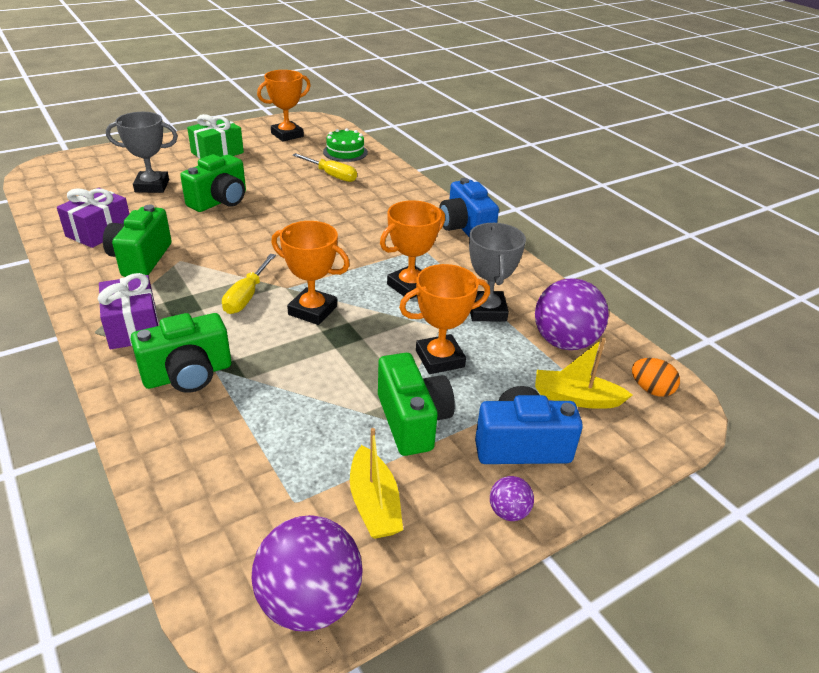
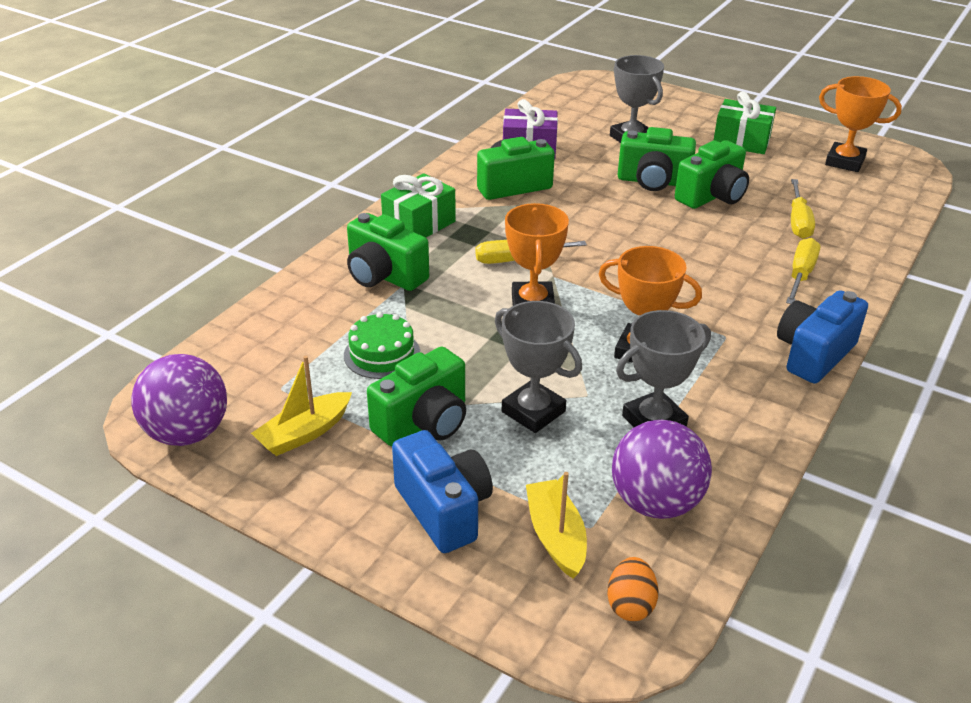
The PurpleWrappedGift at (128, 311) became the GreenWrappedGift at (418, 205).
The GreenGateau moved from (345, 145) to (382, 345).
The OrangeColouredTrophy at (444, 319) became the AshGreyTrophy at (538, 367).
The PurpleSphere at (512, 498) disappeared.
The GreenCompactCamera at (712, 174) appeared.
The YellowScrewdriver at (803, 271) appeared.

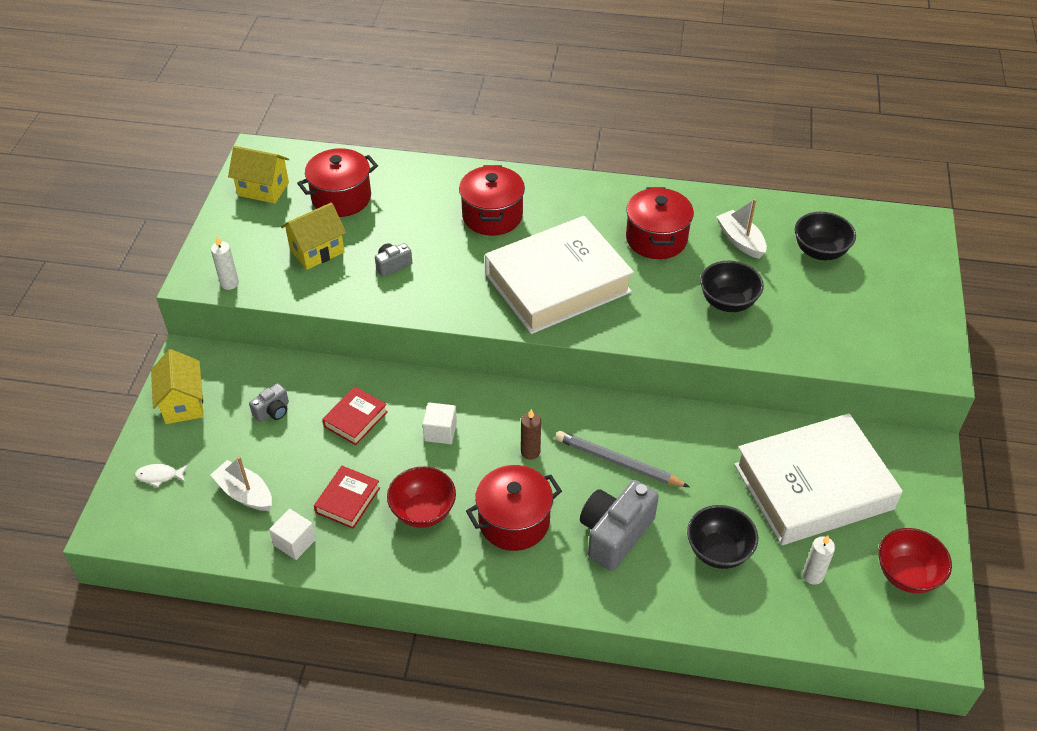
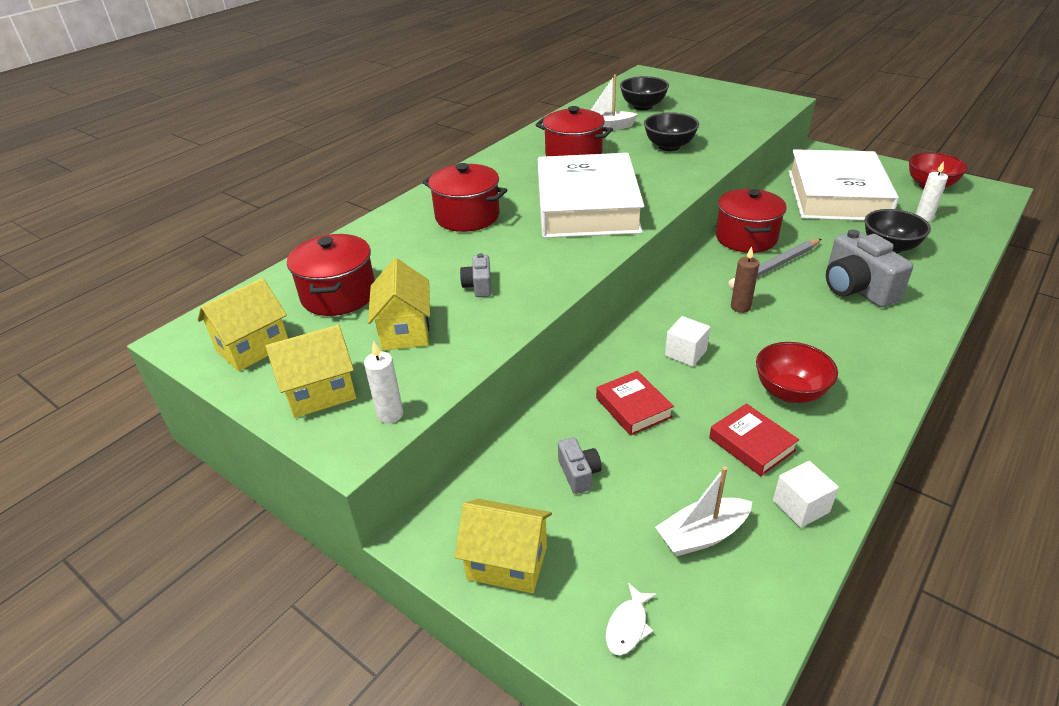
The CrimsonStockpot moved from (514, 508) to (751, 221).
The YellowHouse at (310, 371) appeared.

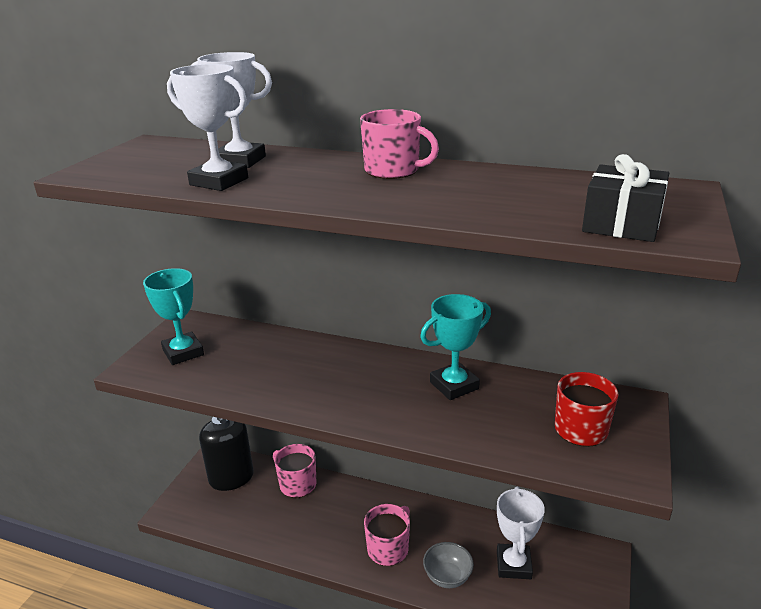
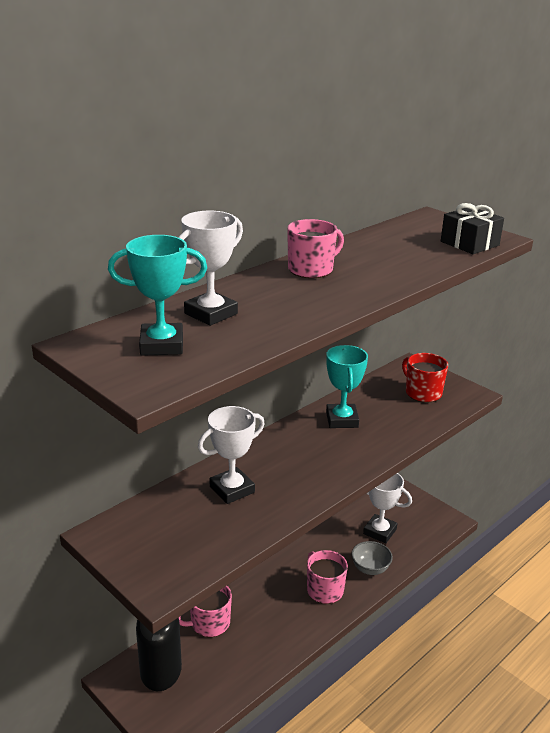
The AquaTrophy moved from (173, 316) to (157, 295).
The WhiteTrophy moved from (207, 127) to (231, 455).

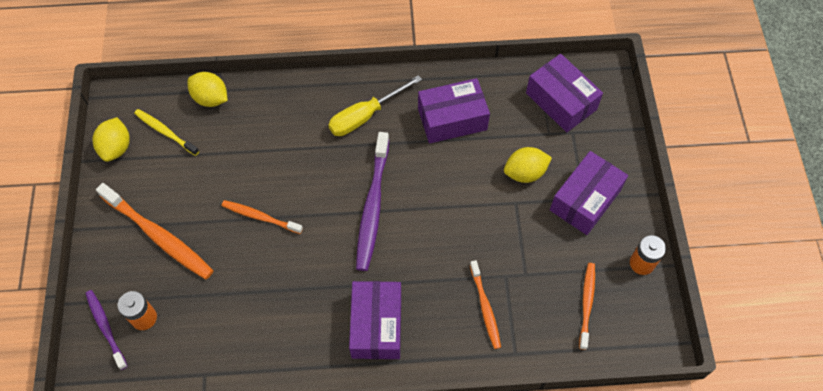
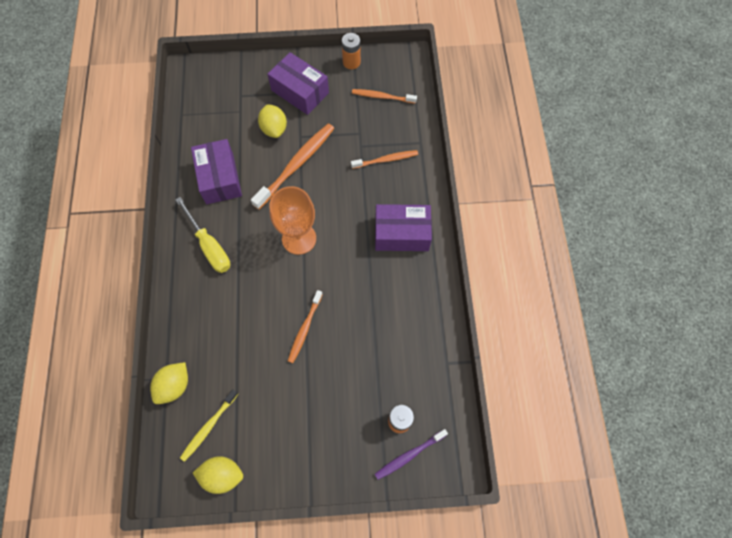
The OrangeColouredToothbrush moved from (155, 231) to (293, 166).
The PurpleToothbrush at (372, 201) was replaced by the OrangeColouredGoblet at (292, 220).
The PurpleParcel at (564, 93) disappeared.

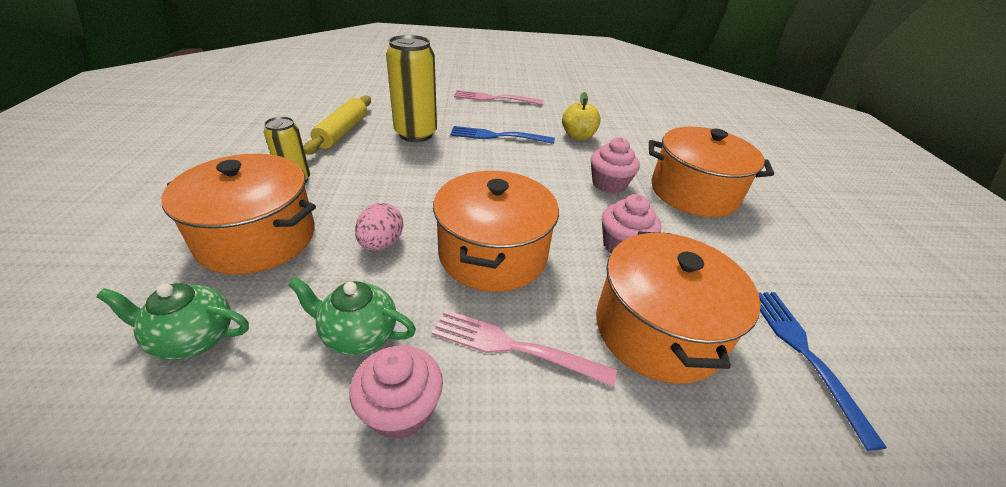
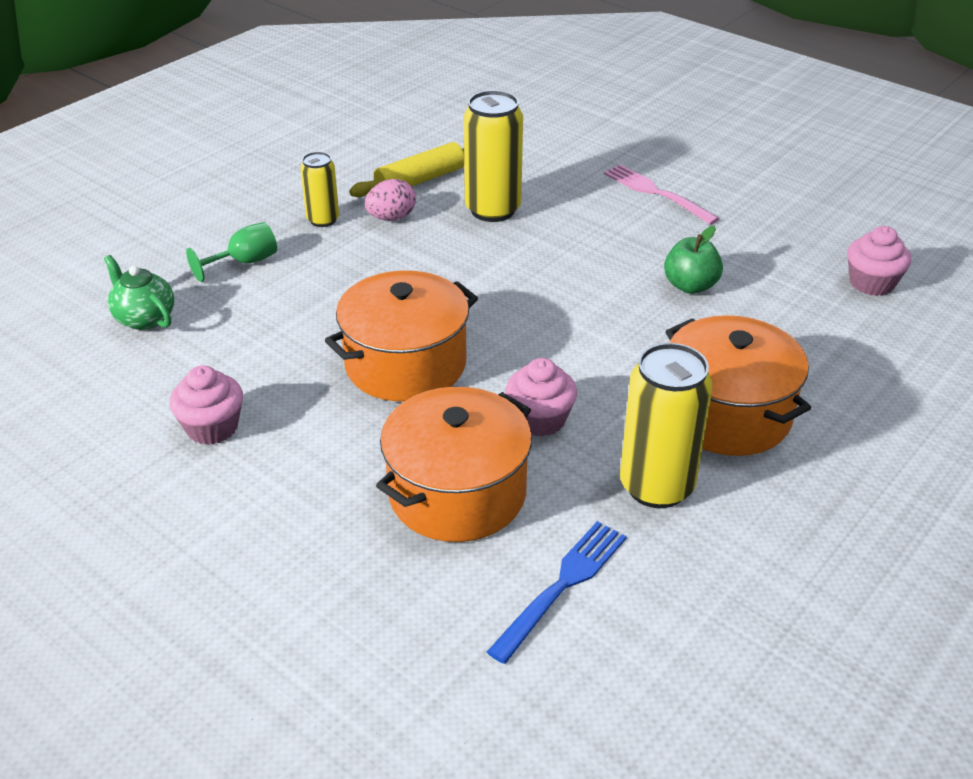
The OrangeColouredStockpot at (238, 214) was replaced by the GreenGoblet at (231, 252).
The GreenTeaPot at (352, 316) disappeared.
The PinkEgg moved from (379, 227) to (390, 200).
The PinkFork at (524, 348) disappeared.
The RoyalBlueFork at (502, 135) disappeared.
The YellowToyApple at (581, 116) became the GreenToyApple at (693, 260).
The PinkFairyCake moved from (615, 165) to (879, 261).
The YellowCan at (666, 425) appeared.

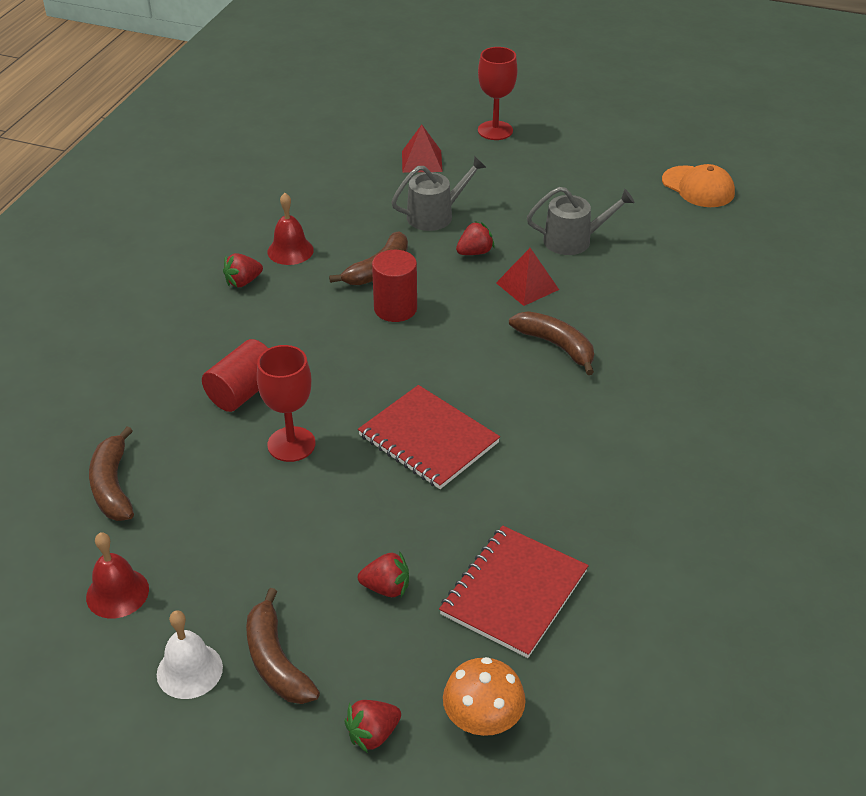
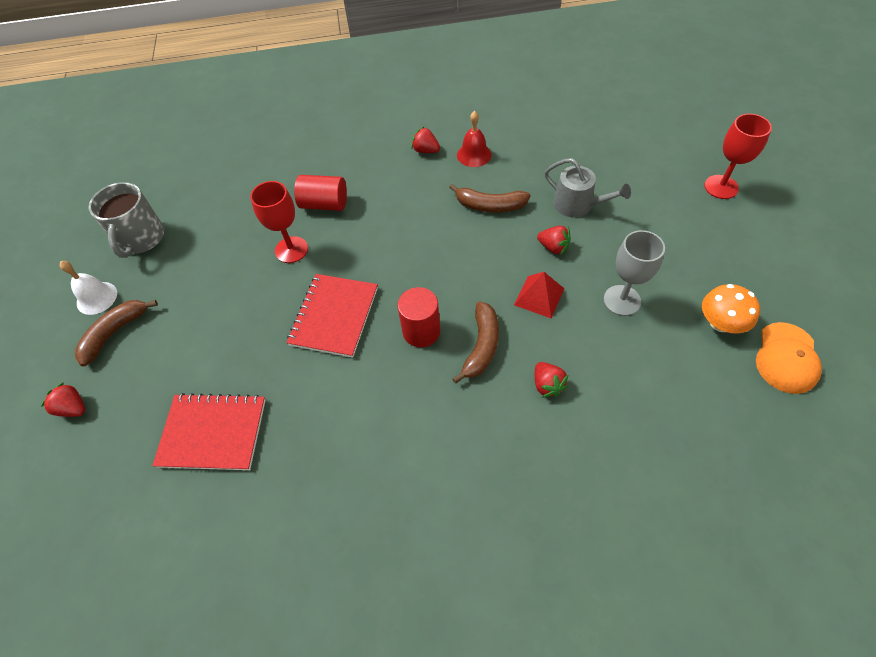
The CrimsonBell at (117, 575) was replaced by the AshGreyMug at (126, 220).
The RussetBanana at (111, 473) disappeared.
The CrimsonStrawberry moved from (383, 574) to (552, 380).
The CrimsonSolidCylinder moved from (394, 286) to (419, 317).
The CrimsonSolidPyramid at (422, 149) disappeared.
The OrangeColouredToadstool moved from (484, 696) to (731, 309).
The AshGreySprinklingCan at (581, 221) was replaced by the AshGreyGoblet at (634, 273).

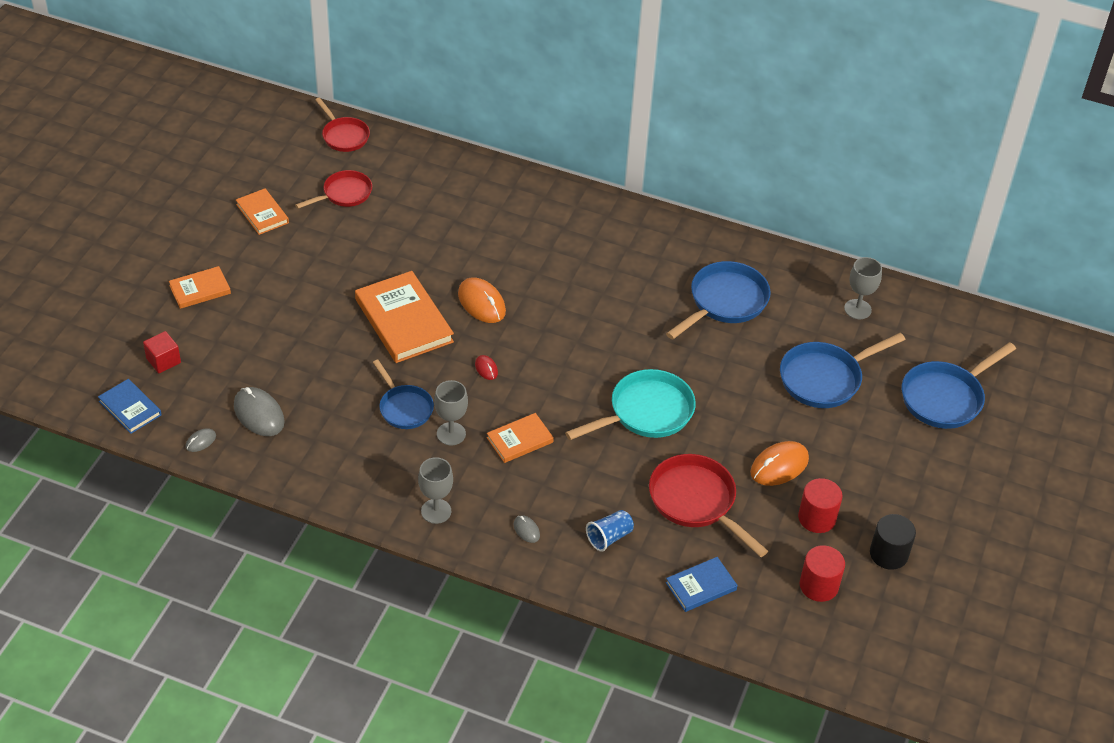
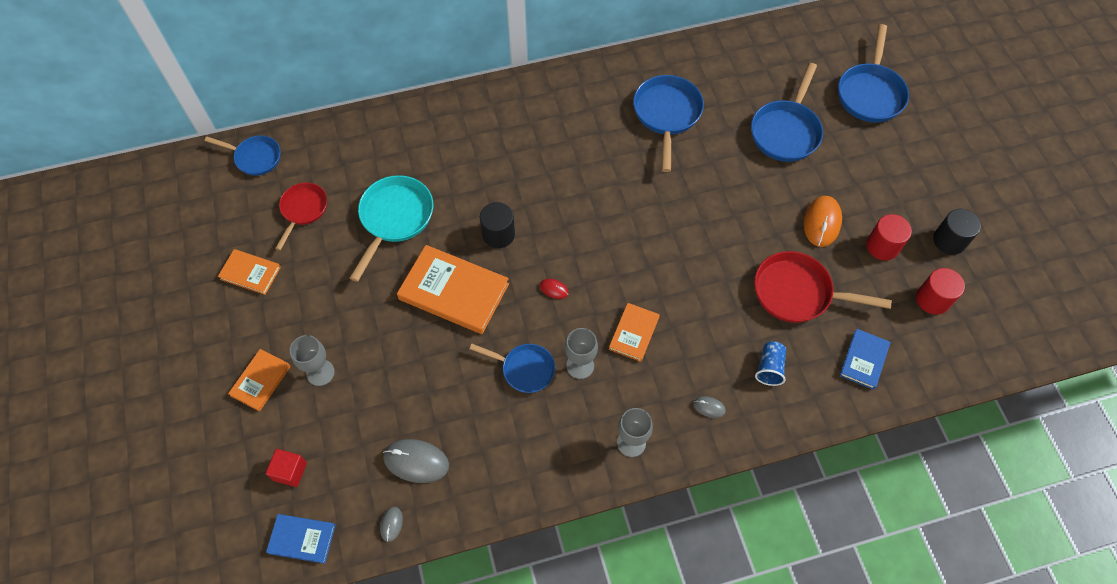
The CrimsonSkillet at (342, 125) became the RoyalBlueSkillet at (242, 155).
The OrangeColouredPcMouse at (482, 300) was replaced by the BlackSolidCylinder at (497, 225).
The AquaSkillet moved from (630, 404) to (391, 228).
The AshGreyGoblet moved from (863, 288) to (312, 360).

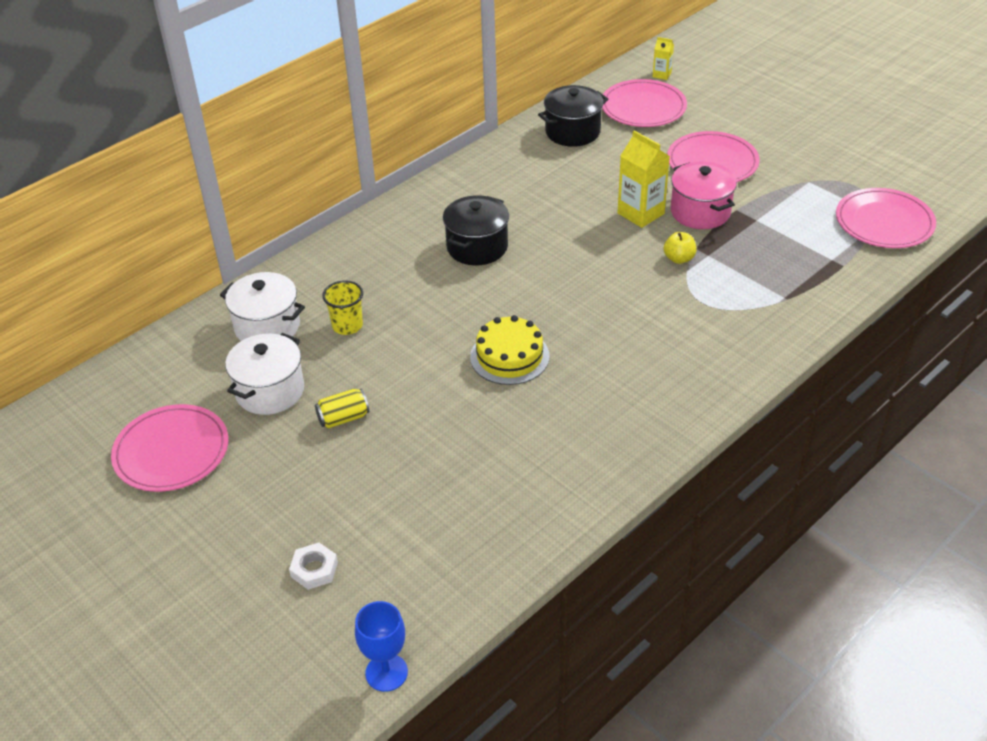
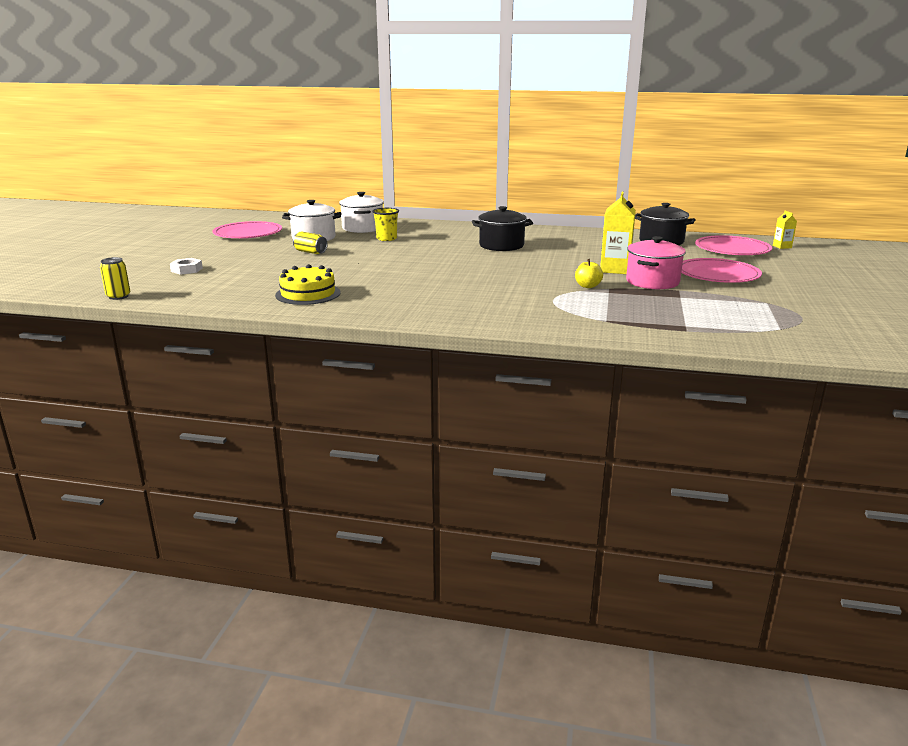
The RoyalBlueGoblet at (381, 646) was replaced by the YellowCan at (115, 278).
The YellowGateau moved from (510, 350) to (308, 284).
The PinkFlatDish at (886, 218) disappeared.

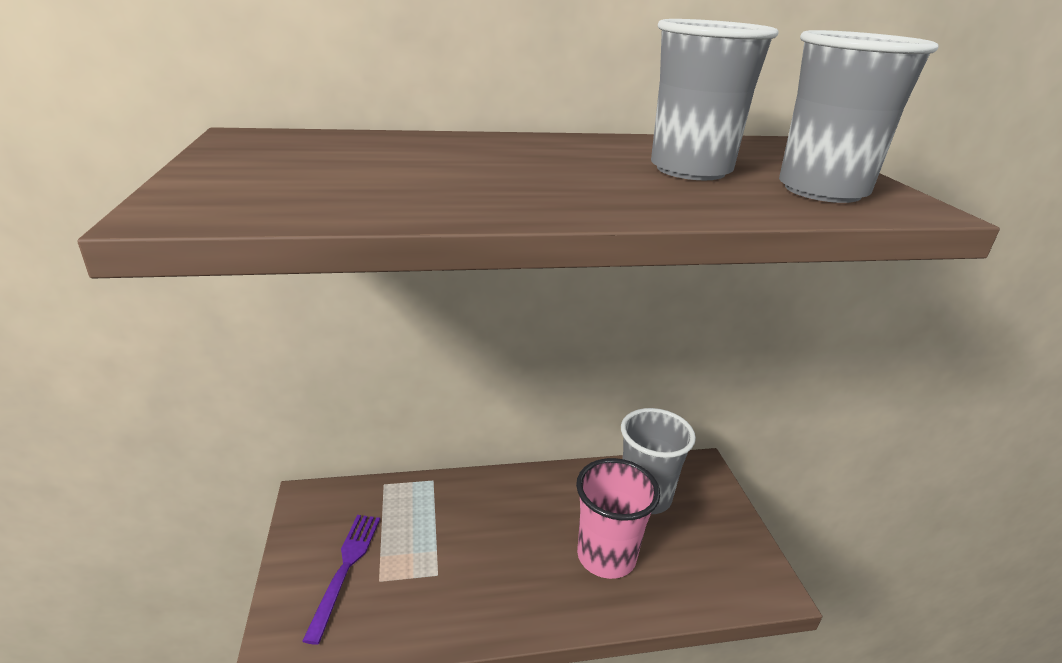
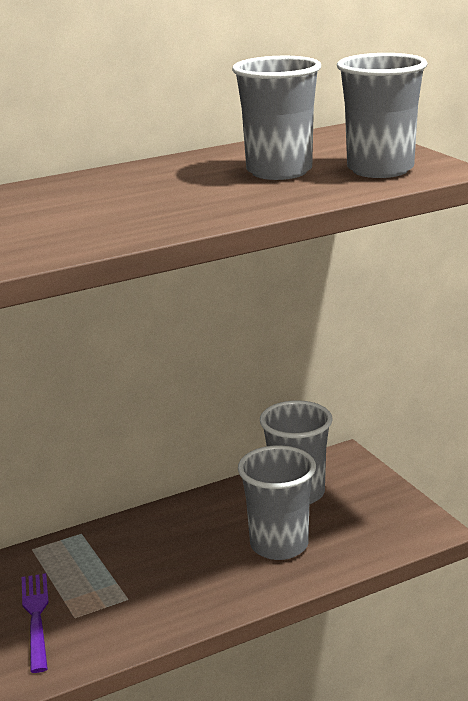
The PinkTumbler at (618, 518) became the AshGreyTumbler at (277, 502).

